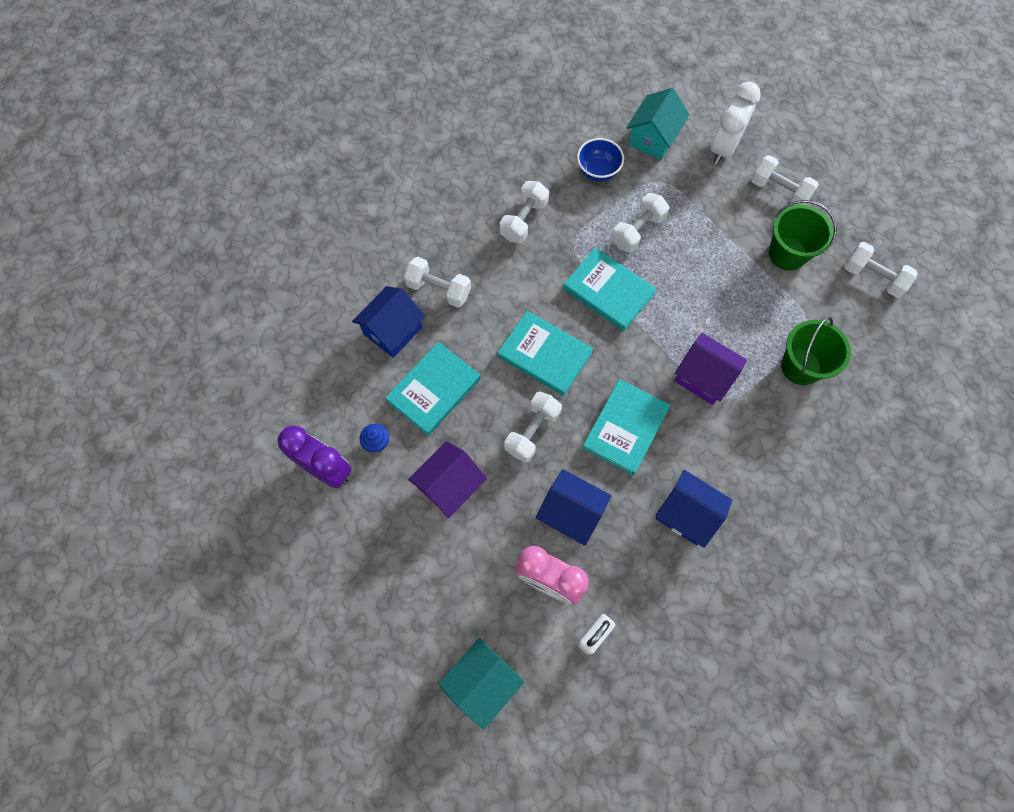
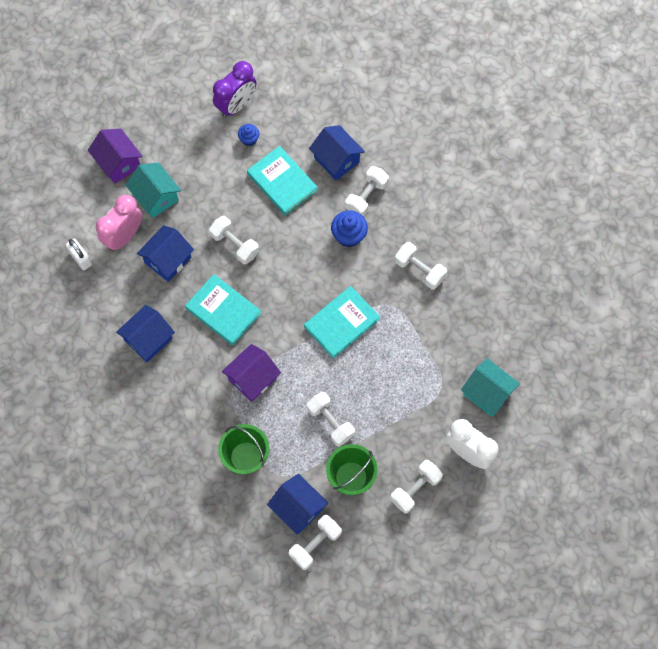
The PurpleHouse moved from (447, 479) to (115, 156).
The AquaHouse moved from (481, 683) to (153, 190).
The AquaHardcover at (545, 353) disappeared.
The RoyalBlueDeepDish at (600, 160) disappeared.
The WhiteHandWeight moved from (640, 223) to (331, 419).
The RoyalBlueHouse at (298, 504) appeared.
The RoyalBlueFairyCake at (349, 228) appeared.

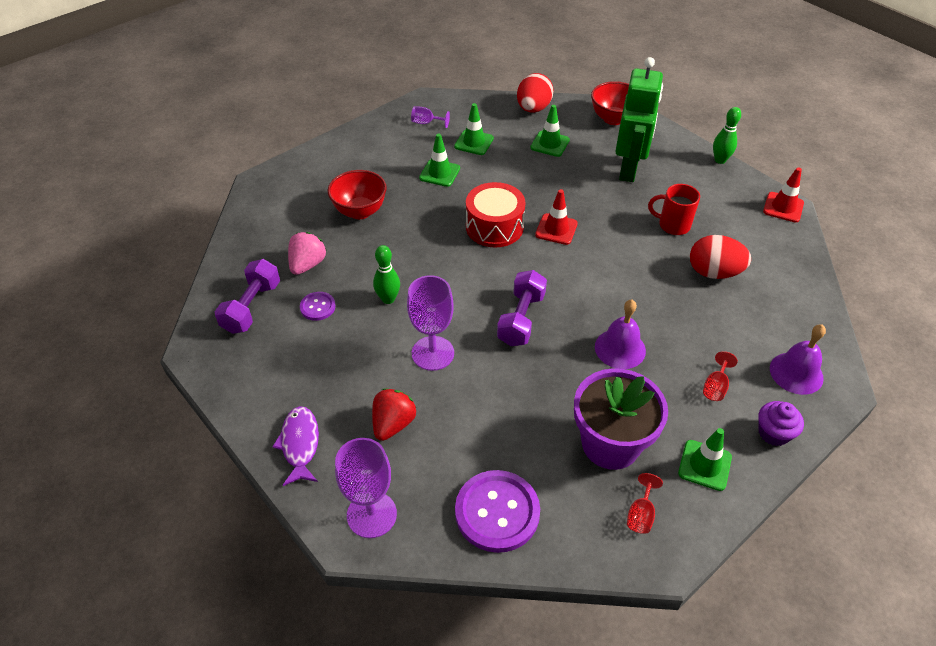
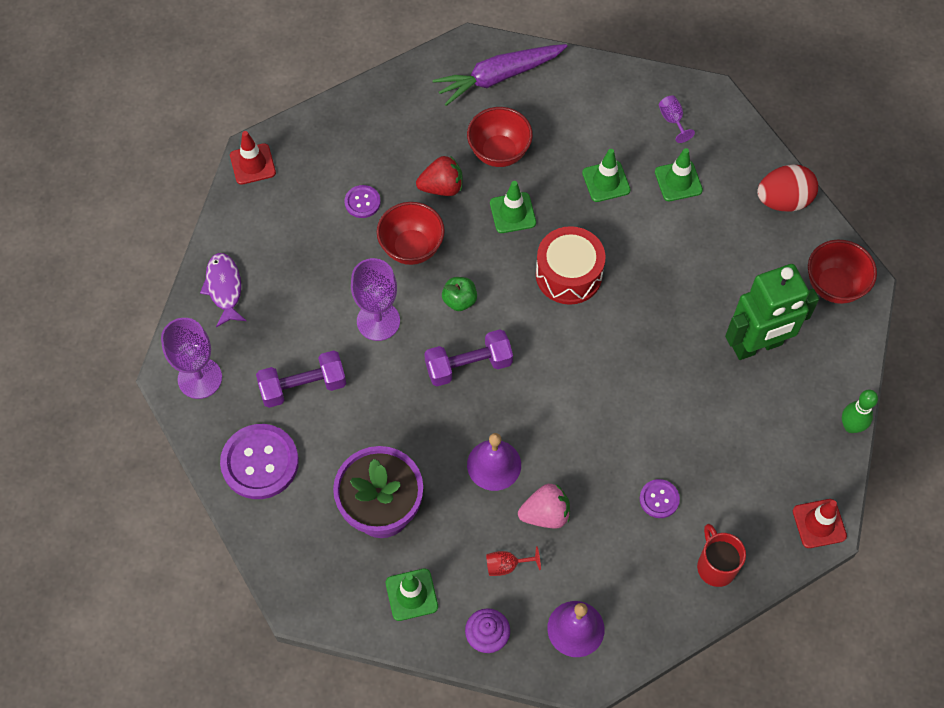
The PurpleHandWeight moved from (247, 296) to (301, 379).
The PurpleFishFigure at (295, 446) turned 60 degrees counterclockwise.
The PinkStrawberry moved from (307, 253) to (544, 506).
The CrimsonStrawberry moved from (394, 414) to (439, 176).
The GreenTenpin at (386, 274) was replaced by the CrimsonDeepDish at (411, 233).
The GreenTrafficCone moved from (550, 131) to (513, 207).
The CrimsonTrafficCone moved from (556, 217) to (253, 158).
The CrimsonGoblet at (645, 503) disappeared.
The CrimsonMug moved from (674, 209) to (721, 555).
The CrimsonEgg at (720, 257) was replaced by the PurpleShirtButton at (660, 498).
The PurpleCarrot at (499, 75) appeared.
The GreenToyApple at (459, 294) appeared.

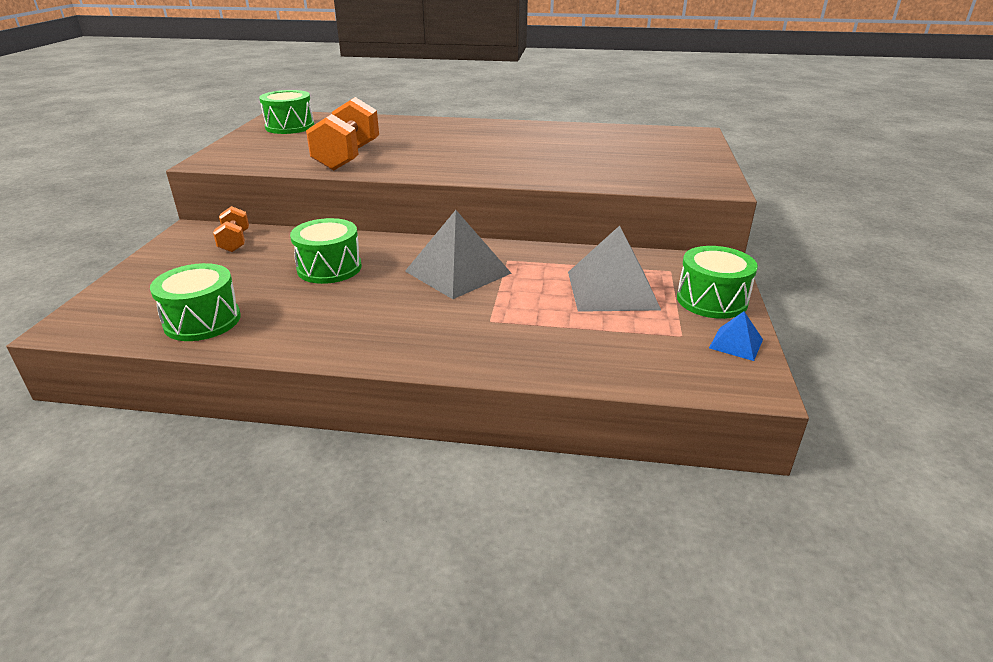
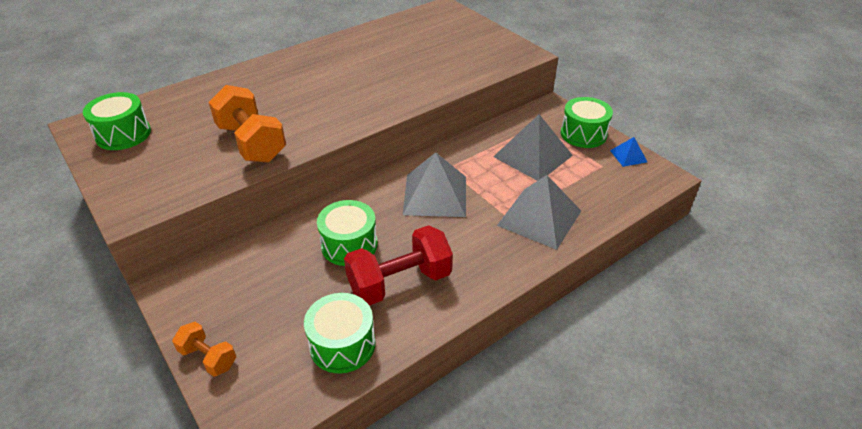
The OrangeColouredHandWeight moved from (231, 229) to (204, 349).
The CrimsonHandWeight at (398, 265) appeared.
The AshGreySolidPyramid at (539, 212) appeared.

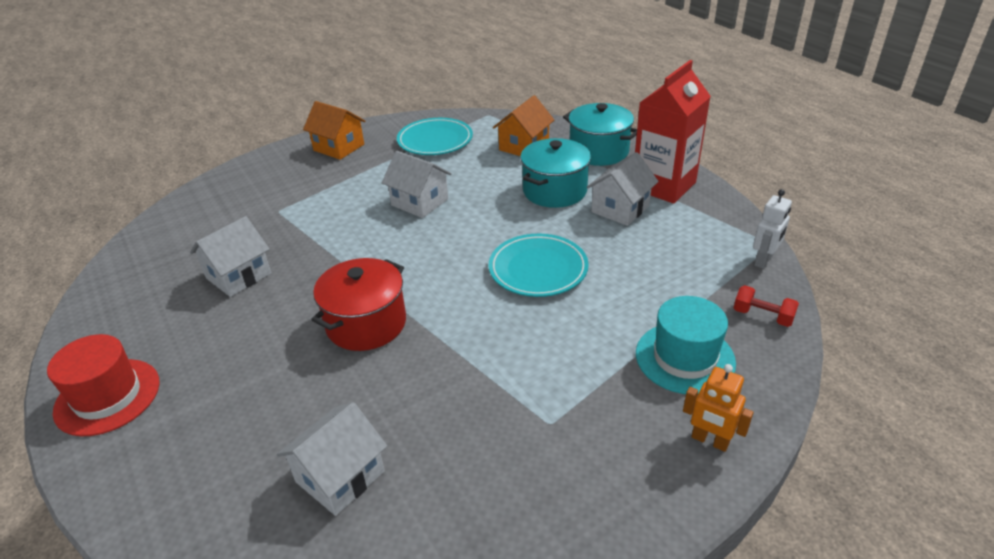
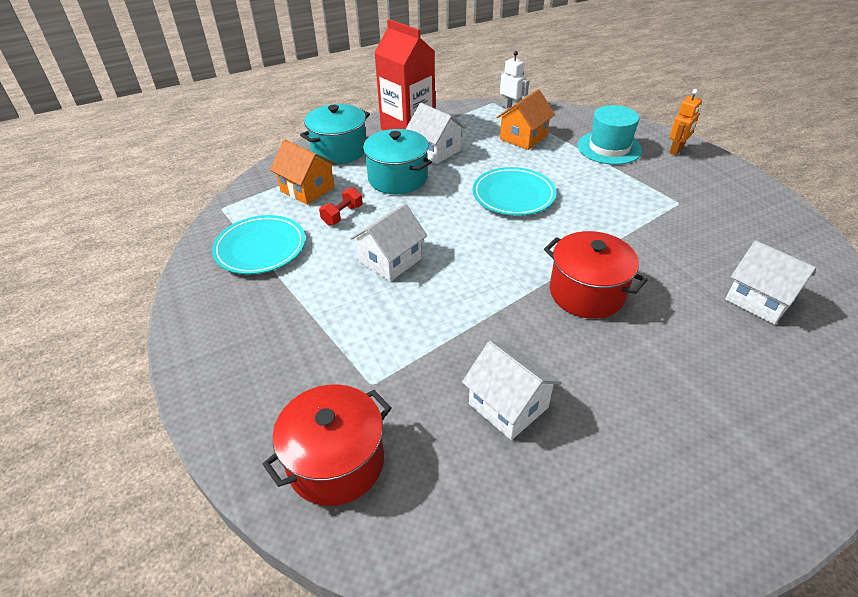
The CrimsonTopHat at (103, 385) disappeared.
The OrangeColouredHouse moved from (334, 130) to (525, 119).
The CrimsonHandWeight moved from (766, 306) to (341, 206).
The CrimsonStockpot at (327, 445) appeared.

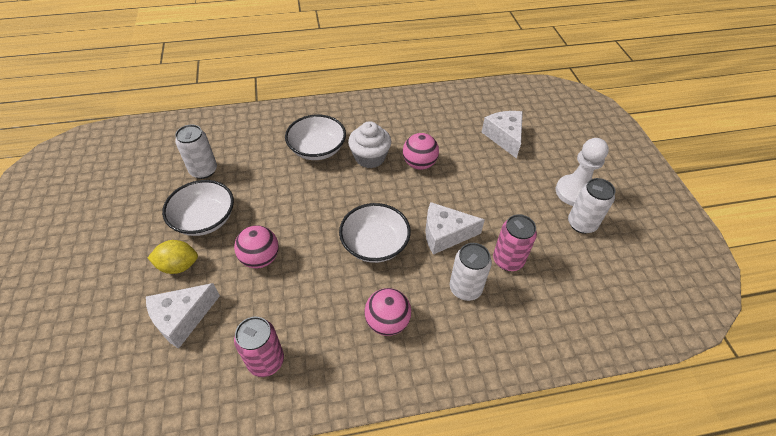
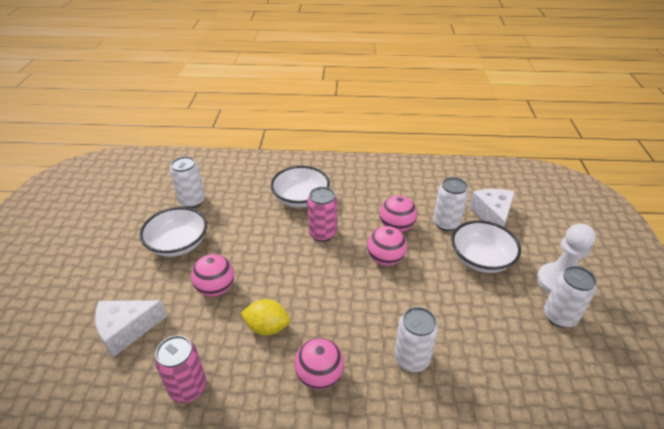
The YellowToyLemon moved from (173, 257) to (265, 317).
The WhiteDeepDish moved from (375, 233) to (486, 247).
The WhiteFairyCake at (369, 144) disappeared.
The WhiteCheese at (455, 228) disappeared.
The PinkCan moved from (515, 242) to (322, 214).
The PinkSphere at (387, 246) appeared.
The WhiteCan at (451, 204) appeared.

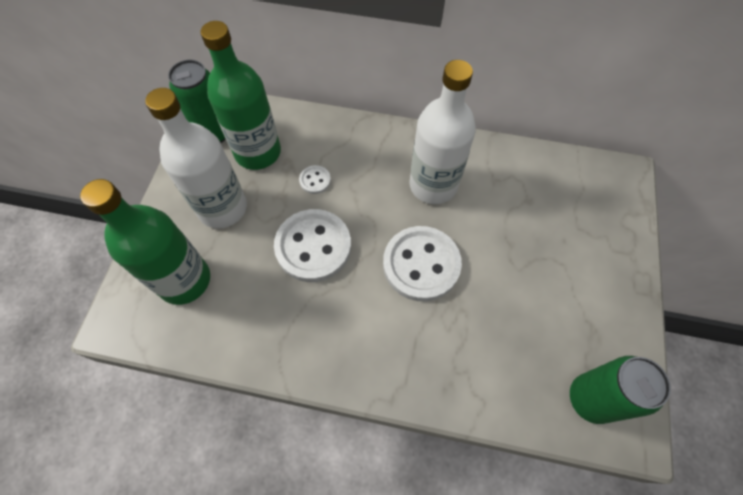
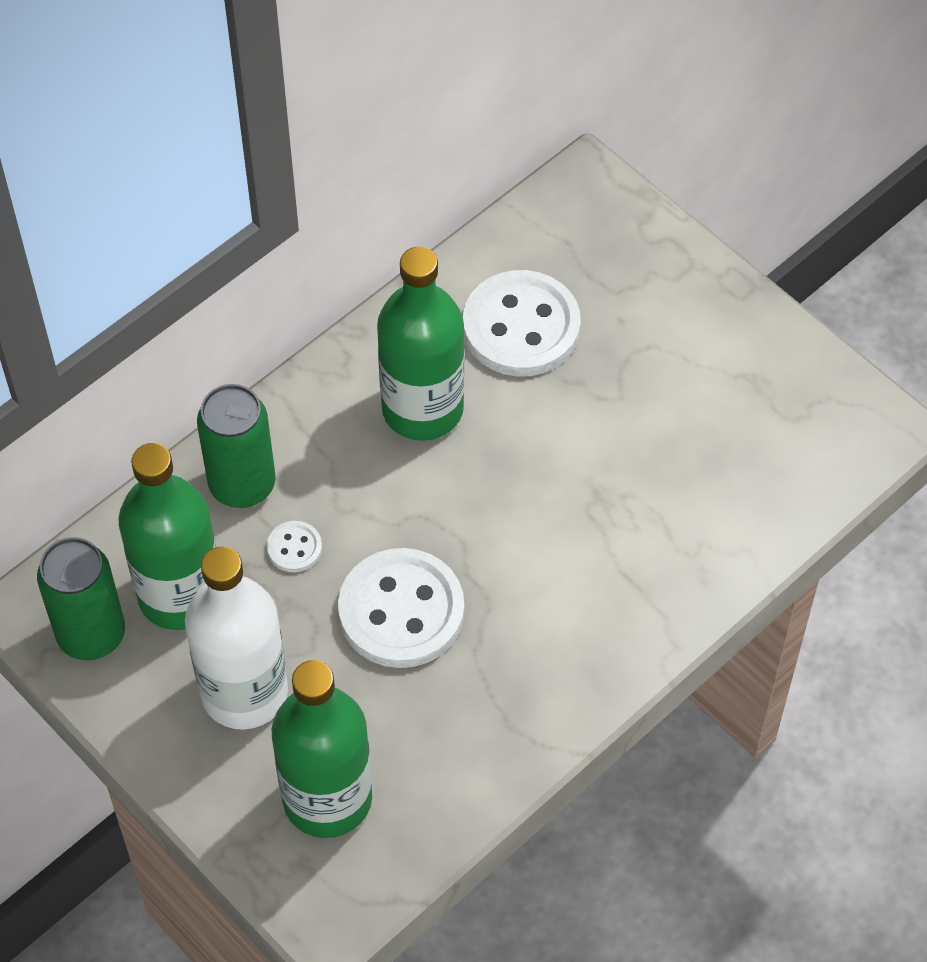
The WhiteShirtButton moved from (422, 263) to (522, 323).
The WhiteFlask at (442, 132) became the GreenFlask at (421, 344).
The GreenCan moved from (620, 390) to (236, 446).

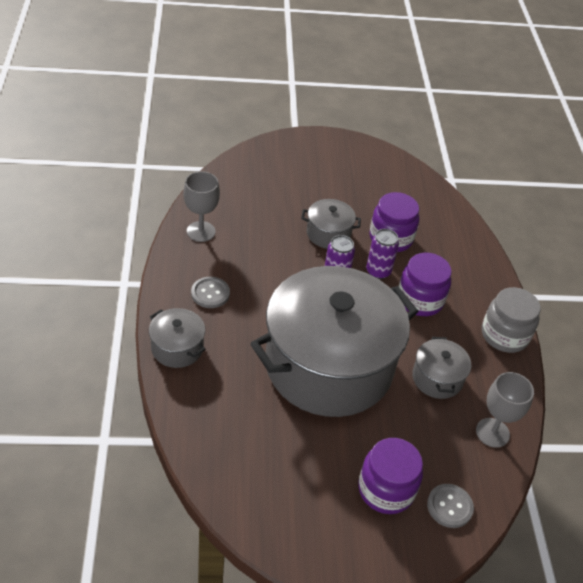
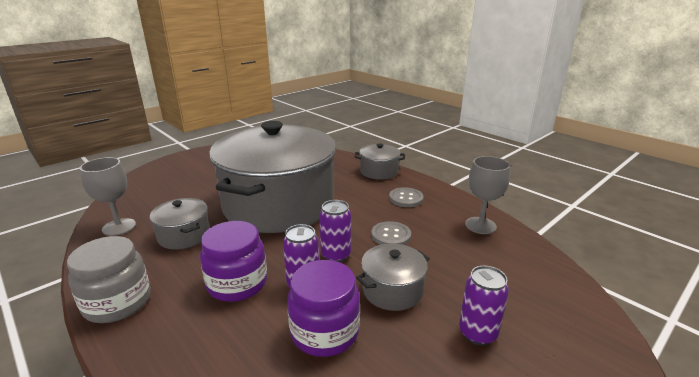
The PurplePreserveJar at (390, 476) disappeared.
The AshGreyShirtButton moved from (450, 506) to (391, 233).
The PurpleCan at (484, 306) appeared.

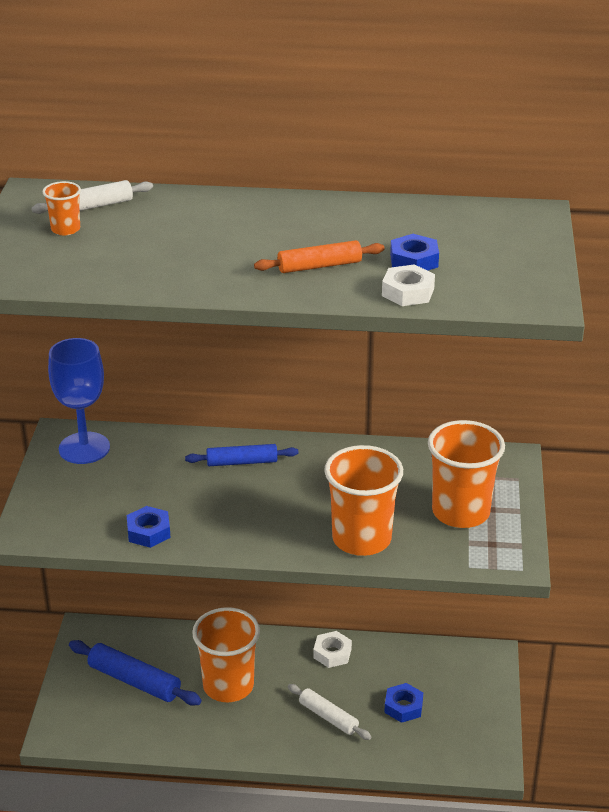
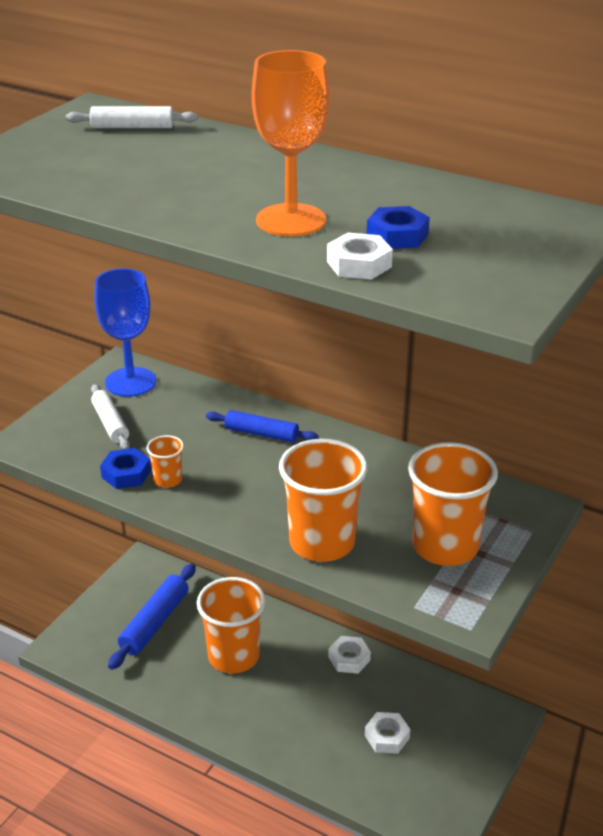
The OrangeColouredTumbler moved from (62, 208) to (165, 461).
The RoyalBluePastryRoller at (135, 673) turned 60 degrees clockwise.
The OrangeColouredPastryRoller at (319, 256) was replaced by the OrangeColouredGoblet at (290, 143).
The WhitePastryRoller moved from (329, 712) to (110, 416).
The RoyalBlueHexNut at (403, 703) became the WhiteHexNut at (387, 733).

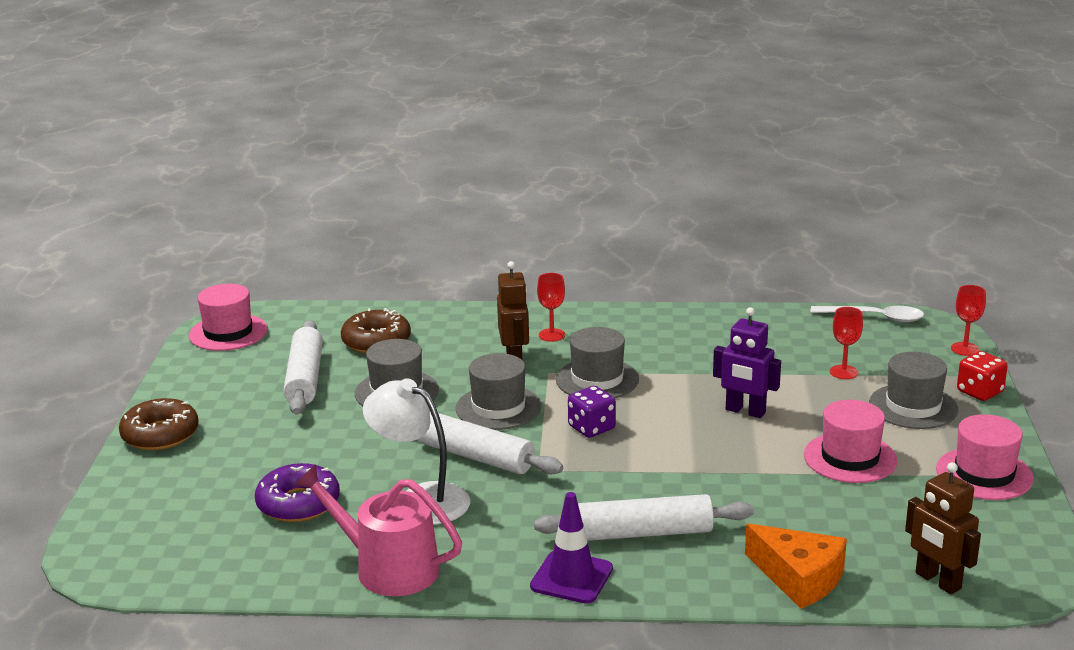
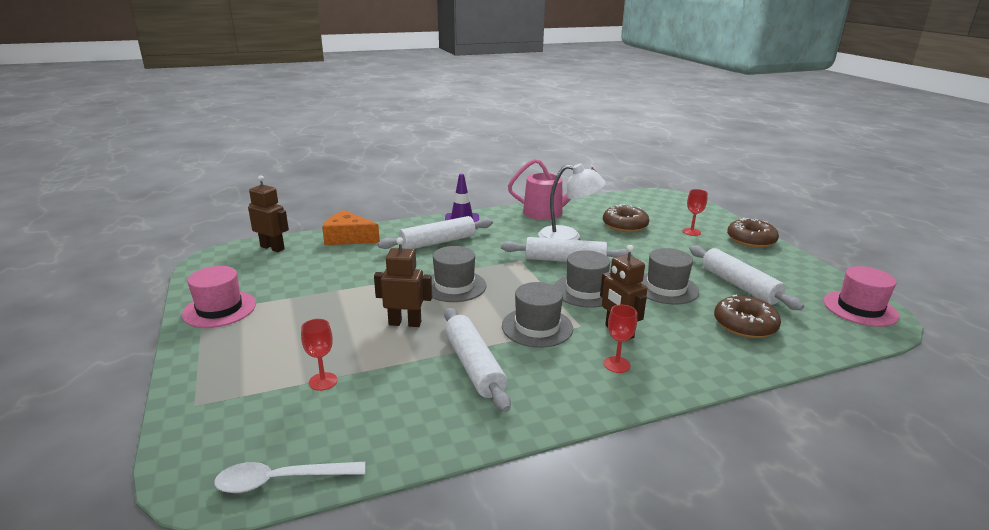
The PurpleGlazedDonut at (297, 492) became the RussetGlazedDonut at (626, 218).
The PurpleGameDie at (592, 412) disappeared.
The PurpleToyRobot at (747, 362) became the RussetToyRobot at (403, 282).
The PinkTopHat at (851, 441) disappeared.
The AshGreyTopHat moved from (913, 390) to (458, 274).
The CrimsonGoblet moved from (968, 320) to (695, 212).
The CrimsonGameDie at (982, 376) disappeared.
The WhitePastryRoller at (477, 360) appeared.

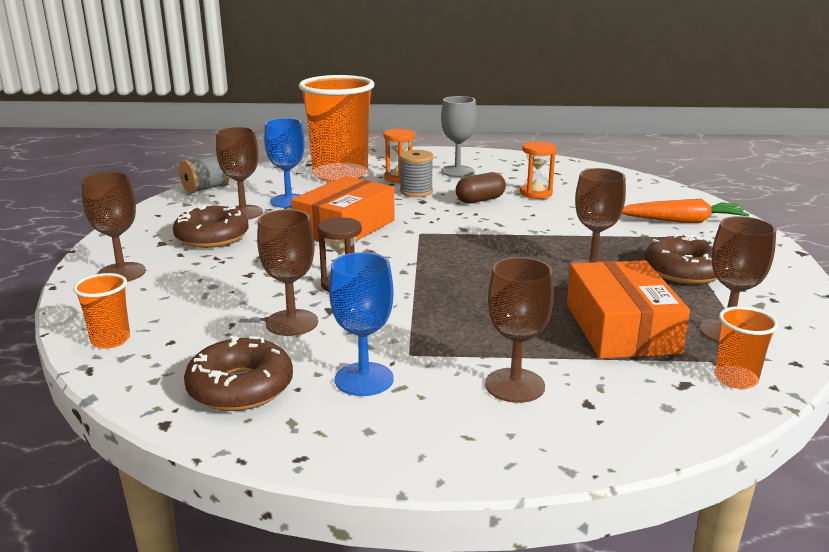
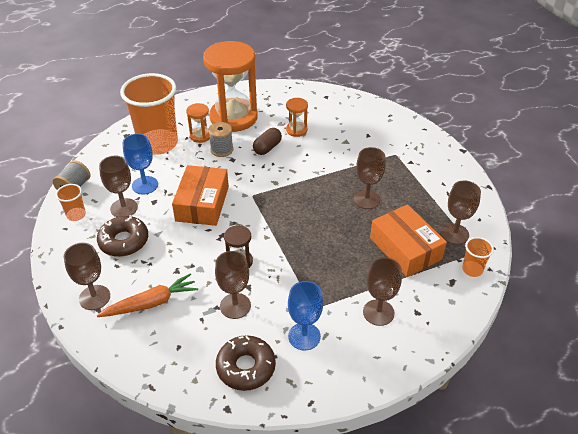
The OrangeColouredTumbler moved from (101, 311) to (71, 202).
The AshGreyGoblet at (459, 136) was replaced by the OrangeColouredSandglass at (230, 86).
The OrangeColouredCarrot moved from (685, 211) to (147, 295).
The RussetGlazedDonut at (680, 258) disappeared.

